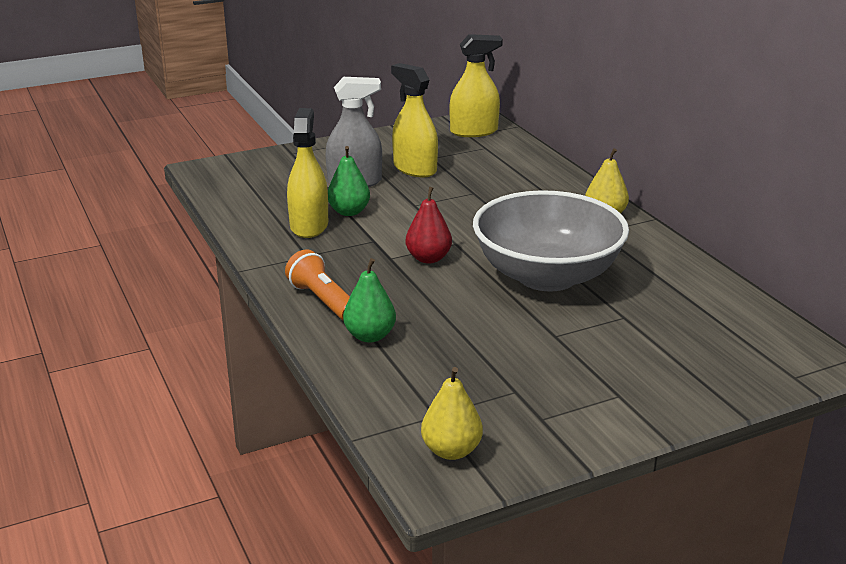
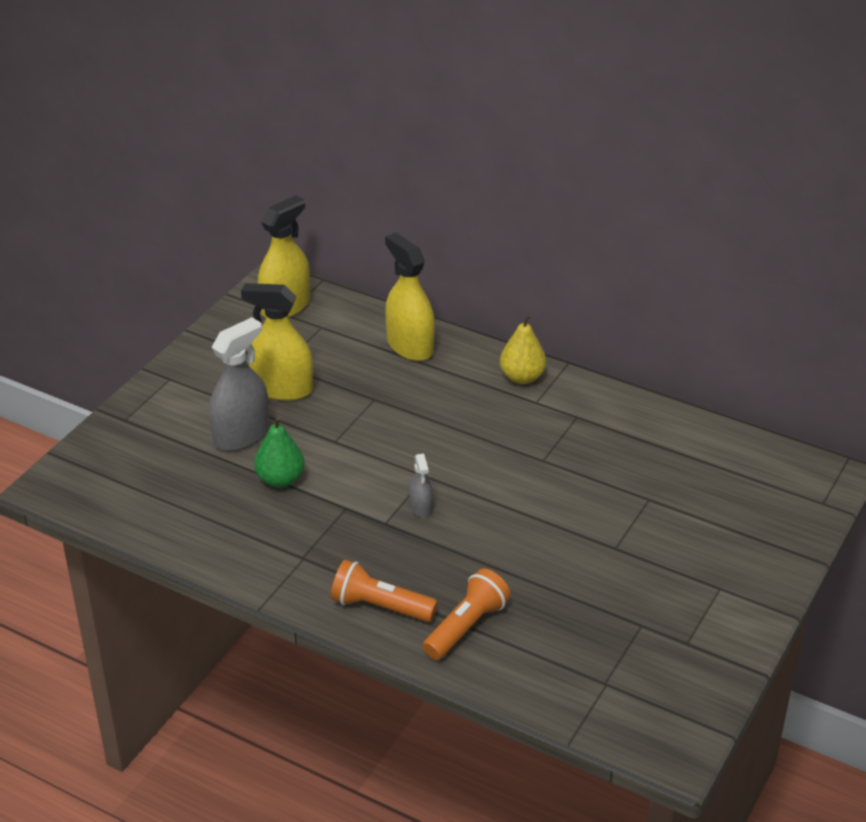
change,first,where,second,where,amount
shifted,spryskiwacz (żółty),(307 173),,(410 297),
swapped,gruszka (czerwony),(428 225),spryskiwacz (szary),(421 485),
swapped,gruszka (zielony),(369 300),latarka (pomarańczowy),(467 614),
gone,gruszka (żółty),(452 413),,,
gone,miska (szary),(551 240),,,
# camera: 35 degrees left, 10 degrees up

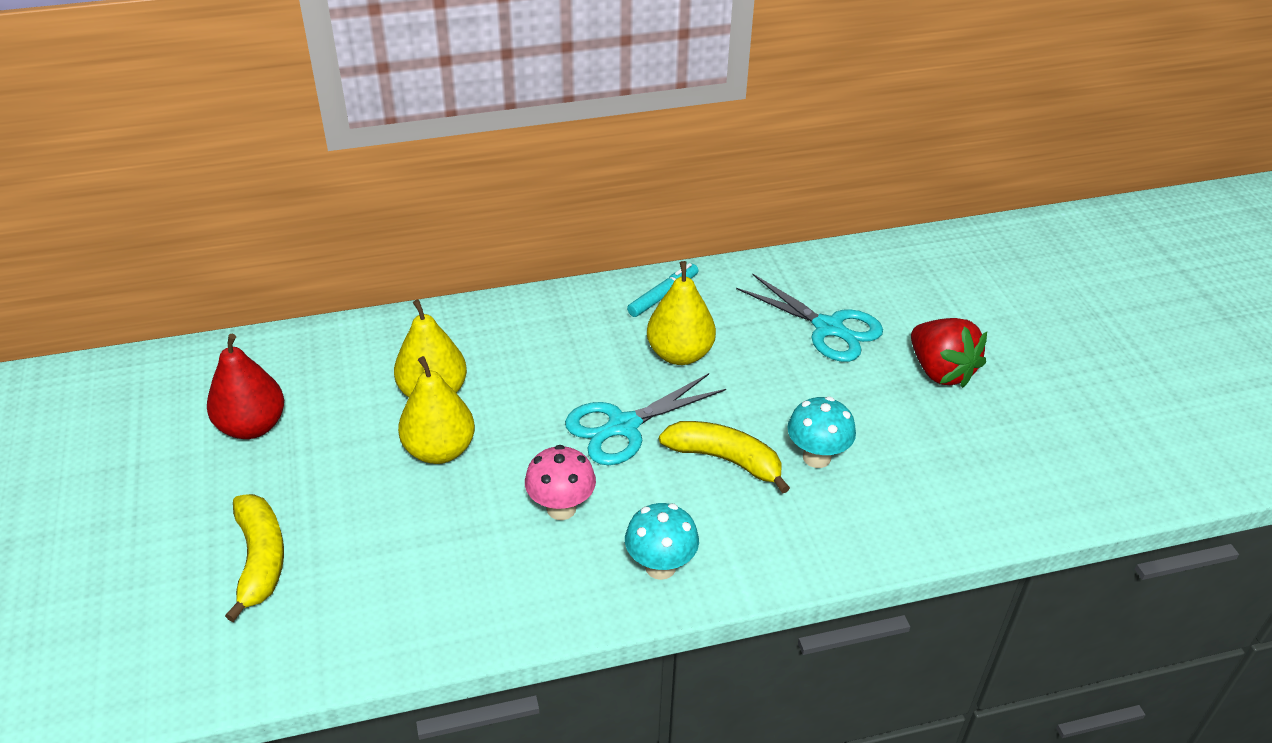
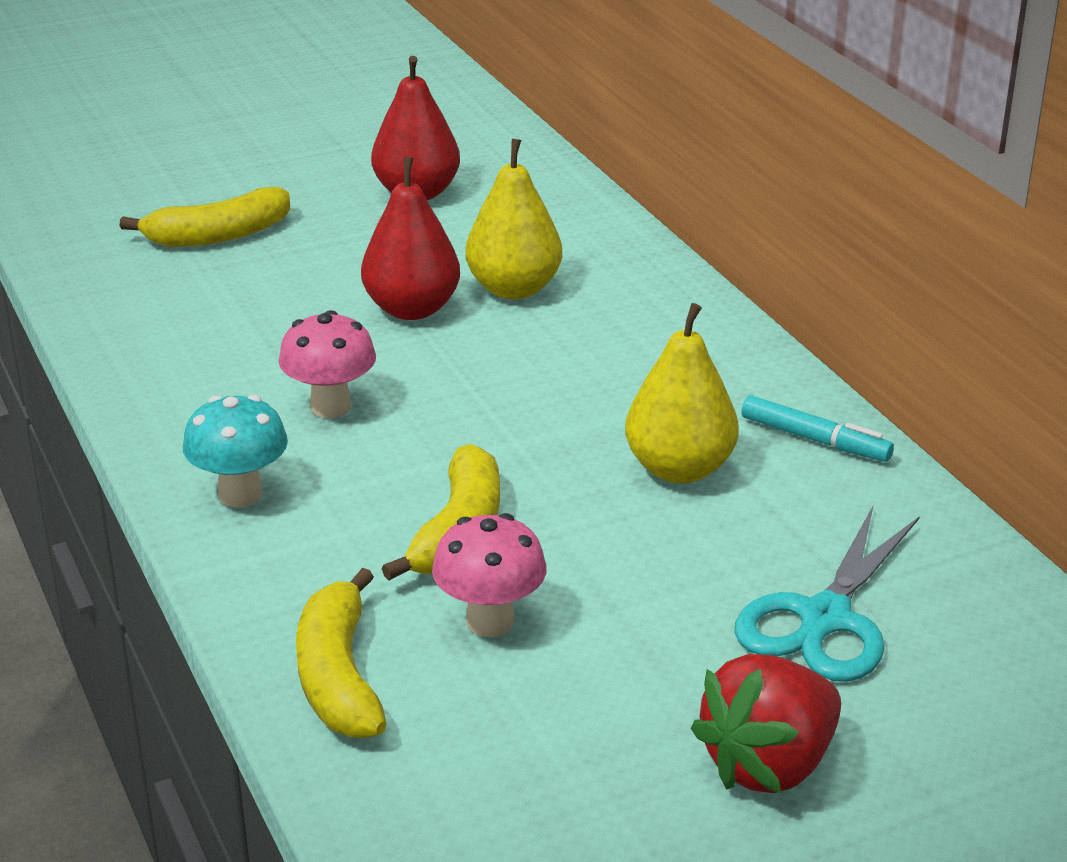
change,first,where,second,where,amount
new,,,banan (żółty),(341 653),
repainted,gruszka (żółty),(436 410),gruszka (czerwony),(410 238),
repainted,grzyb (turkusowy),(821 432),grzyb (różowy),(489 575),
gone,nożyczki (turkusowy),(645 419),,,
# camera: 80 degrees right, 10 degrees down

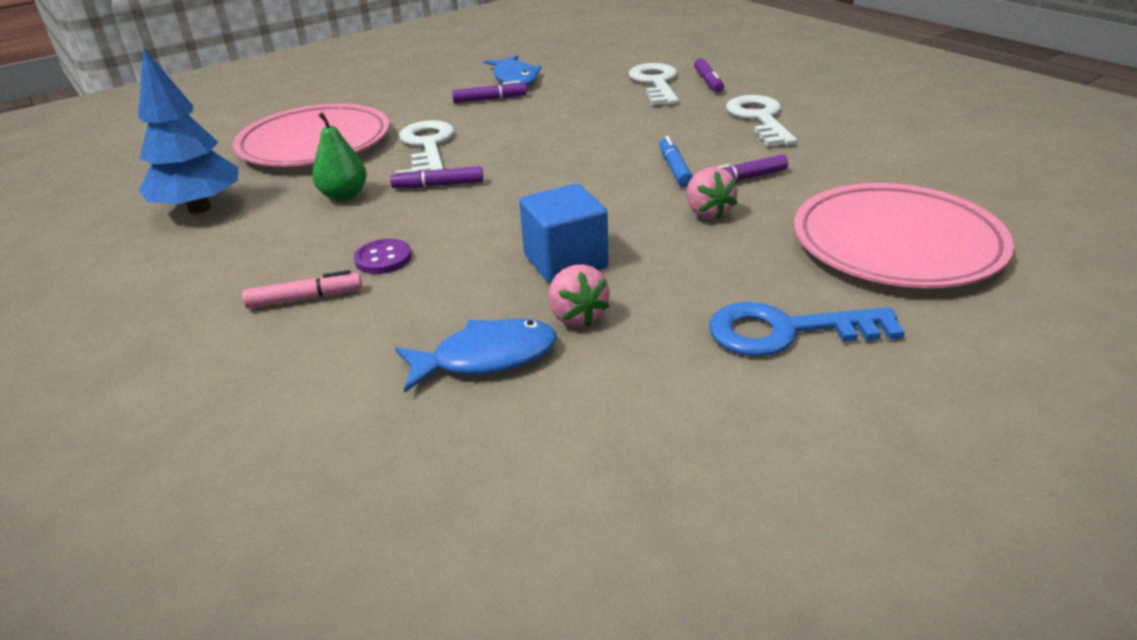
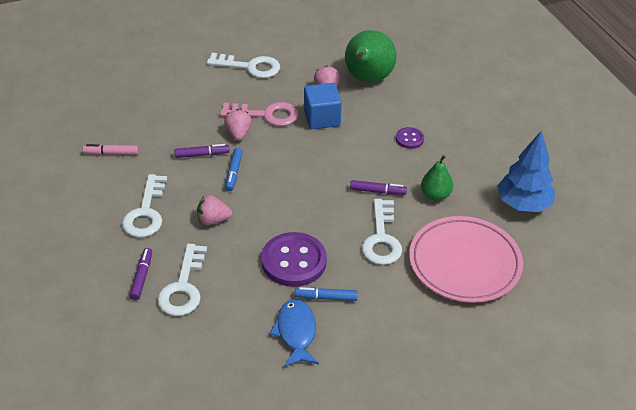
change,first,where,second,where,amount
shifted,flamaster (różowy),(302 289),,(111 149),
new,,,truskawka (różowy),(214 210),
repainted,klucz (niebieski),(807 329),klucz (biały),(243 65),
new,,,klucz (różowy),(259 114),
new,,,guzik (fioletowy),(294 259),
repainted,flamaster (fioletowy),(489 92),flamaster (niebieski),(326 294),
swapped,ryba (niebieski),(476 355),gruszka (zielony),(371 56),
gone,talerz (różowy),(904 235),,,
# camera: 170 degrees left, 10 degrees up

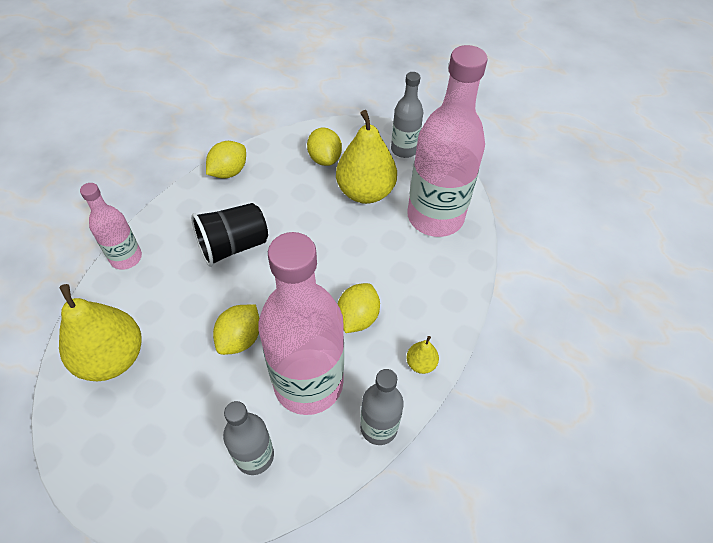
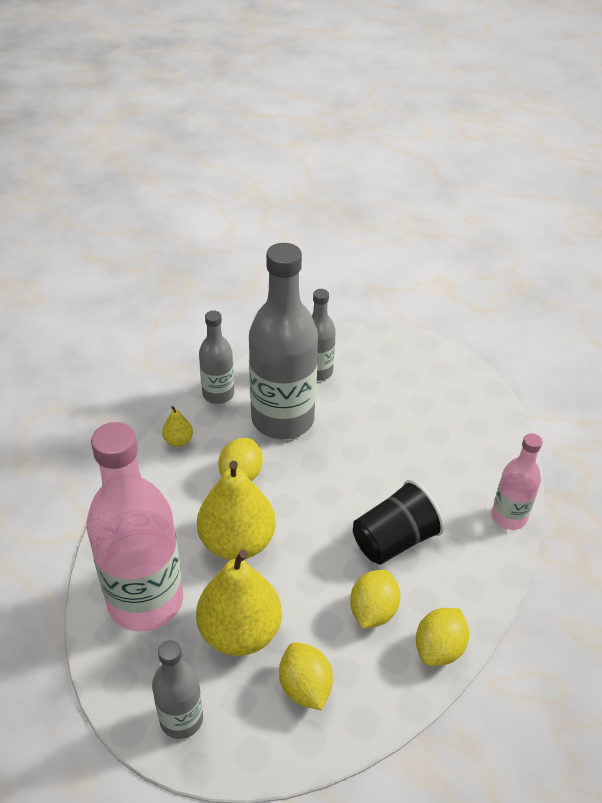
change,first,where,second,where,amount
shifted,gruszka (żółty),(100 332),,(236 510),
repainted,butelka (różowy),(301 323),butelka (szary),(283 341),
shifted,cytryna (żółty),(236 329),,(375 599),
# camera: 175 degrees right, 10 degrees down

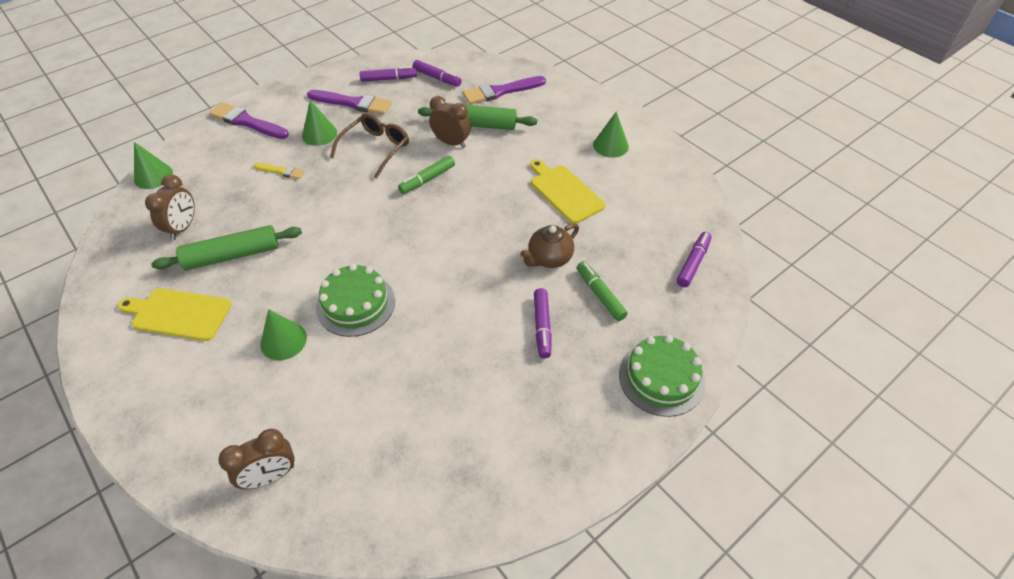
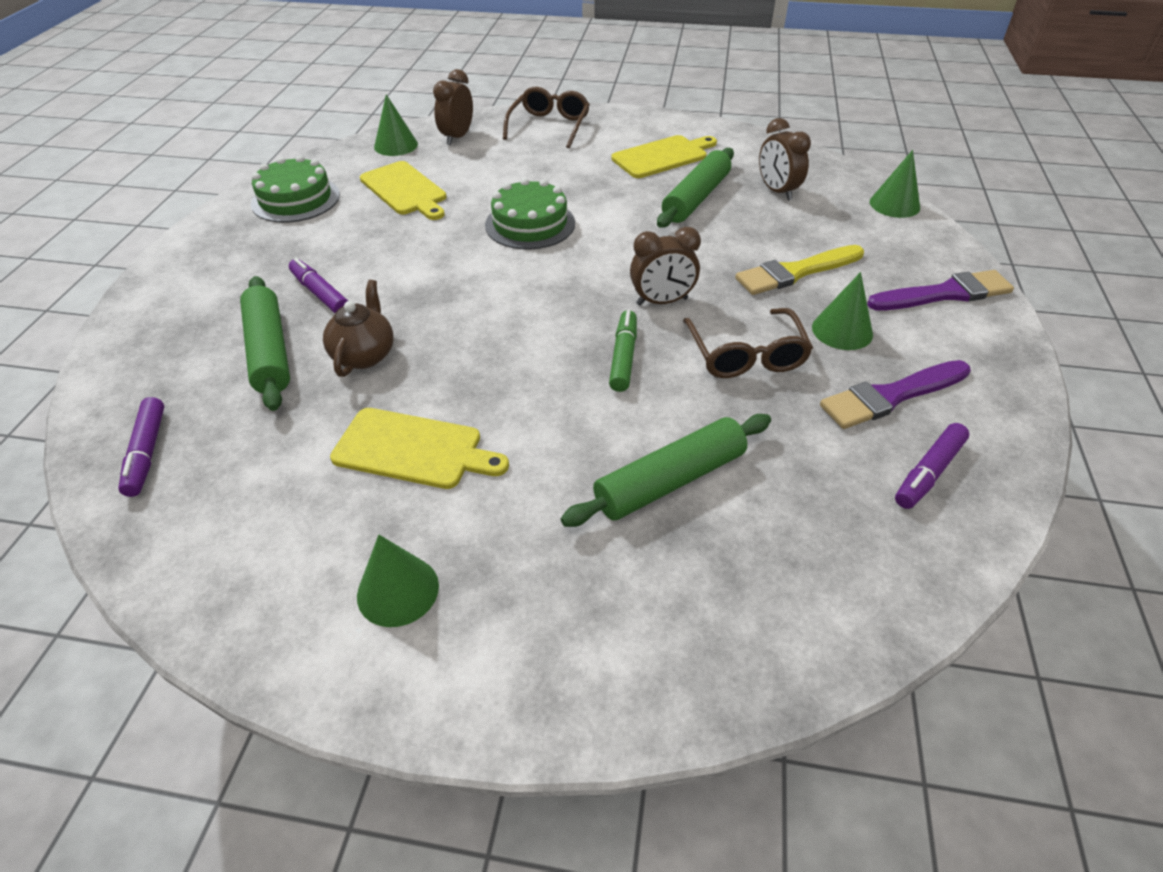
change,first,where,second,where,amount
swapped,flamaster (zielony),(602 291),wałek do ciasta (zielony),(265 343),
shifted,tort (zielony),(662 376),,(295 189),
new,,,deska do krojenia (żółty),(403 190),
shifted,stożek (zielony),(283 334),,(396 125),
new,,,okulary (brązowy),(546 117),
shifted,budzik (brązowy),(450 122),,(665 266),
scaled,pędzel (żółty),(279 171),,(799 270),x1.81
gone,flamaster (fioletowy),(437 73),,,
gone,pędzel (fioletowy),(504 90),,,
# camera: 140 degrees right, 5 degrees down

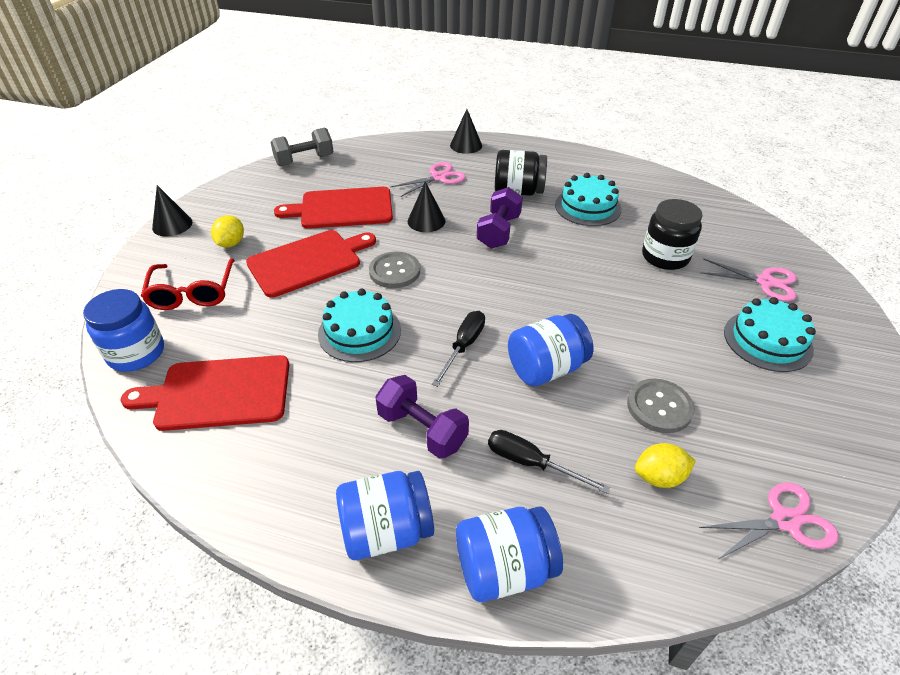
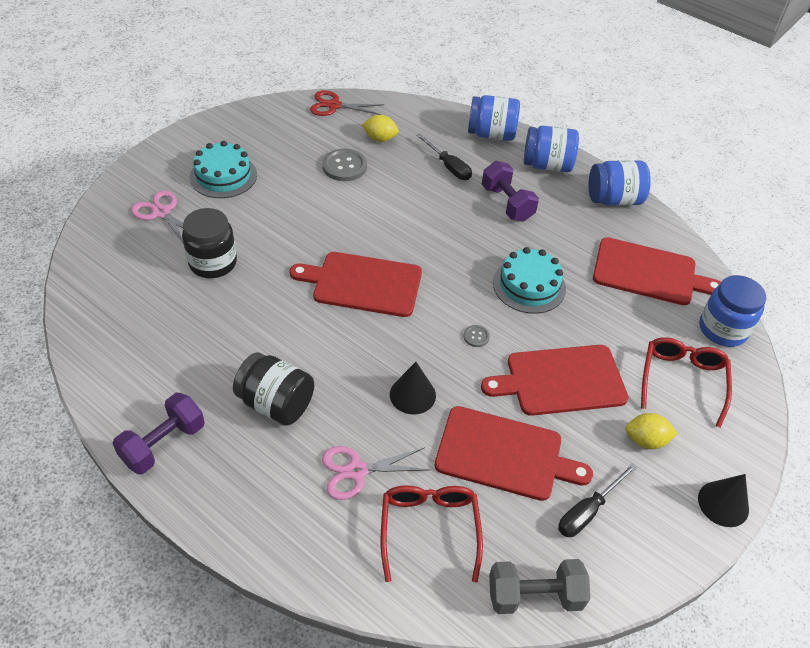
change,first,where,second,where,amount
shifted,hantel (fioletowy),(500 218),,(159 433),
new,,,deska do krojenia (czerwony),(356 284),
repainted,nożyczki (różowy),(769 520),nożyczki (czerwony),(347 103),
new,,,okulary (czerwony),(432 534),
scaled,guzik (szary),(394 270),,(476 336),x0.49
shifted,śrubokręt (czarny),(458 349),,(597 500),
shifted,słoik (niebieski),(550 350),,(620 183),
rotated,cytryna (żółty),(227 231),,(651 431),60 degrees clockwise
gone,stożek (czarny),(466 131),,,
gone,tort (turkusowy),(588 199),,,
# camera: 160 degrees left, 5 degrees up

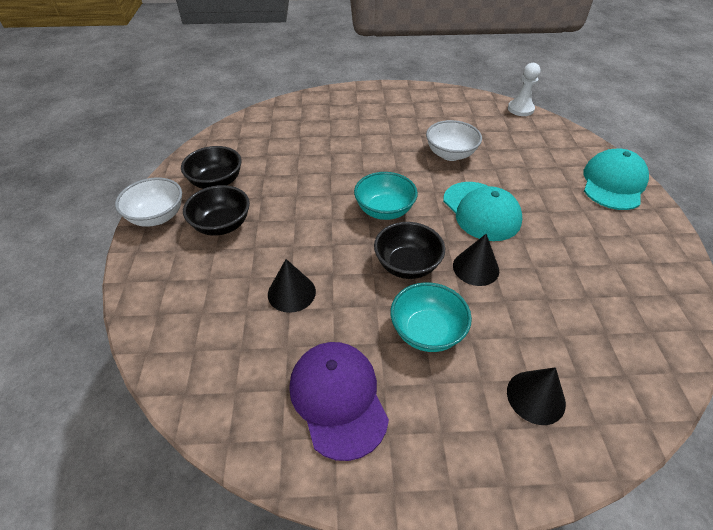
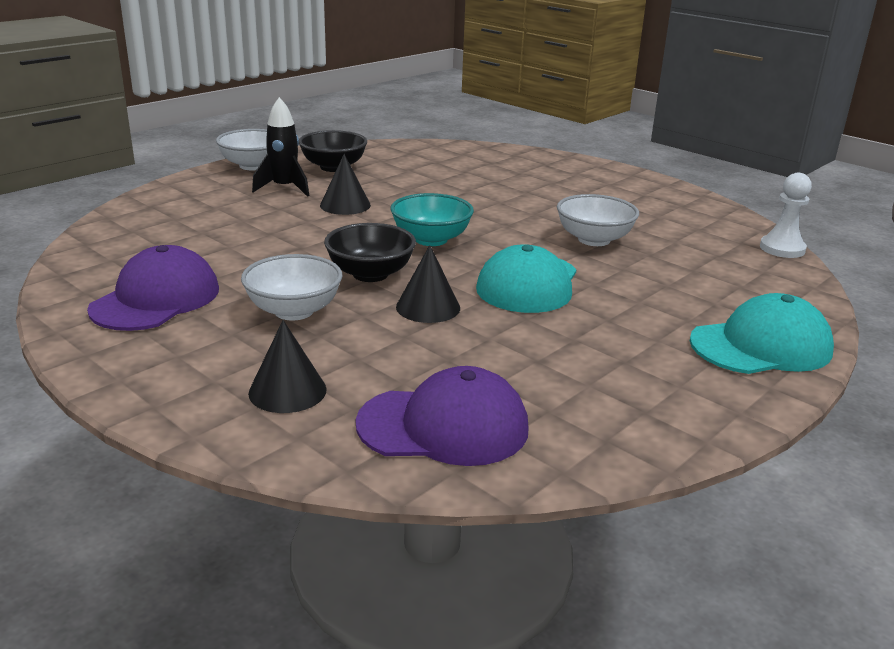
change,first,where,second,where,amount
repainted,miska (turkusowy),(431 317),miska (biały),(292 287),
swapped,miska (czarny),(216 210),rakieta (czarny),(280 147),
shifted,stożek (czarny),(292 286),,(345 184),
new,,,czapka (fioletowy),(442 416),
# camera: 45 degrees right, 20 degrees down

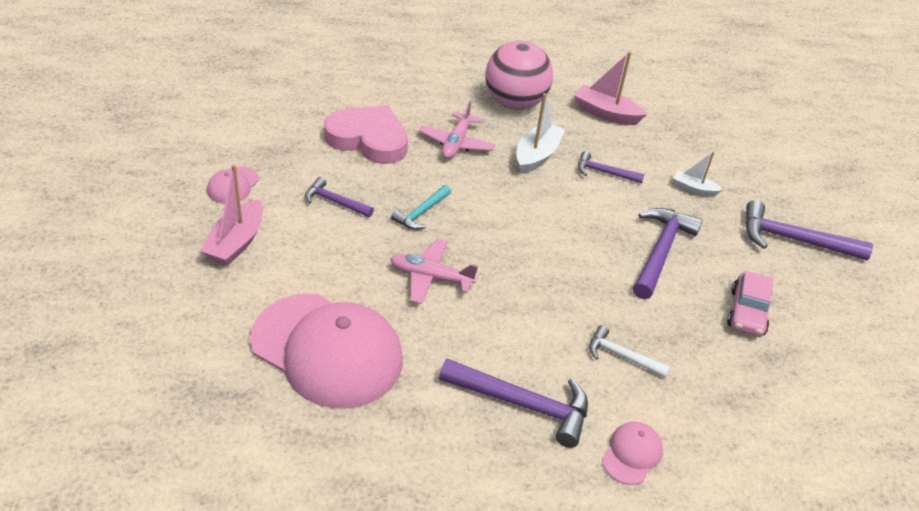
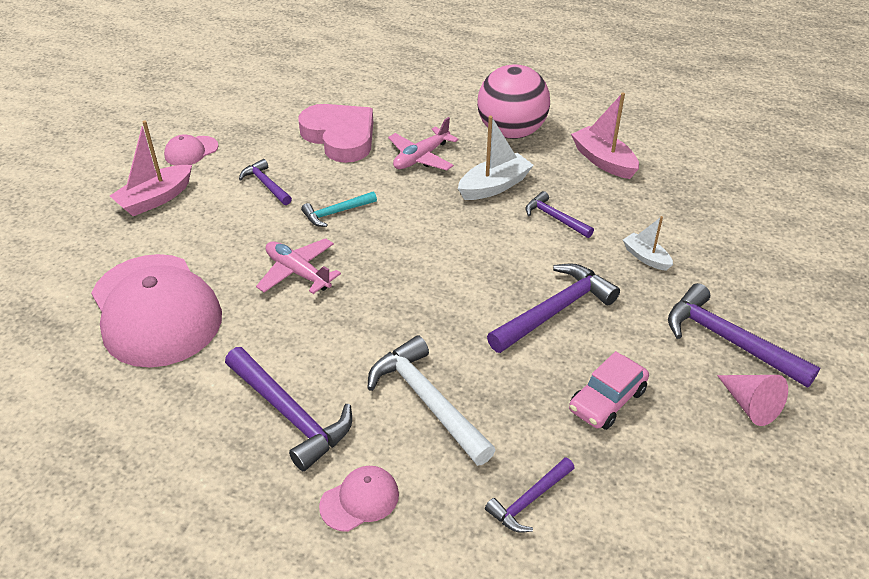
change,first,where,second,where,amount
scaled,młotek (biały),(629 351),,(431 400),x1.74
new,,,młotek (fioletowy),(530 495),
new,,,stożek (różowy),(752 400),
# camera: 30 degrees right, 0 degrees up

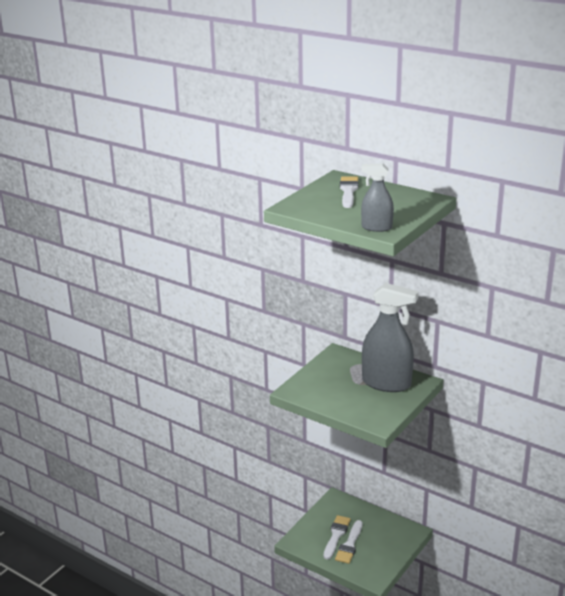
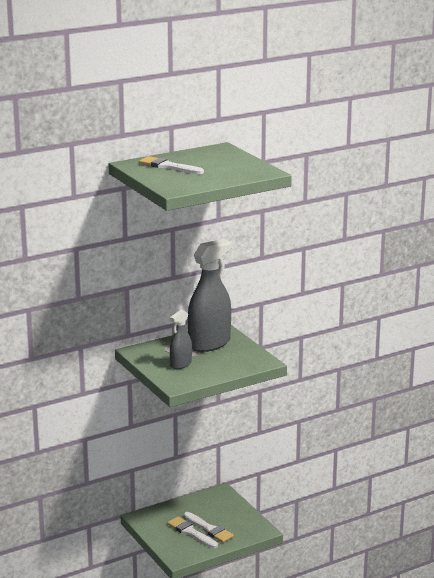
change,first,where,second,where,amount
shifted,spryskiwacz (szary),(377 197),,(181 339),
# camera: 65 degrees left, 5 degrees down

